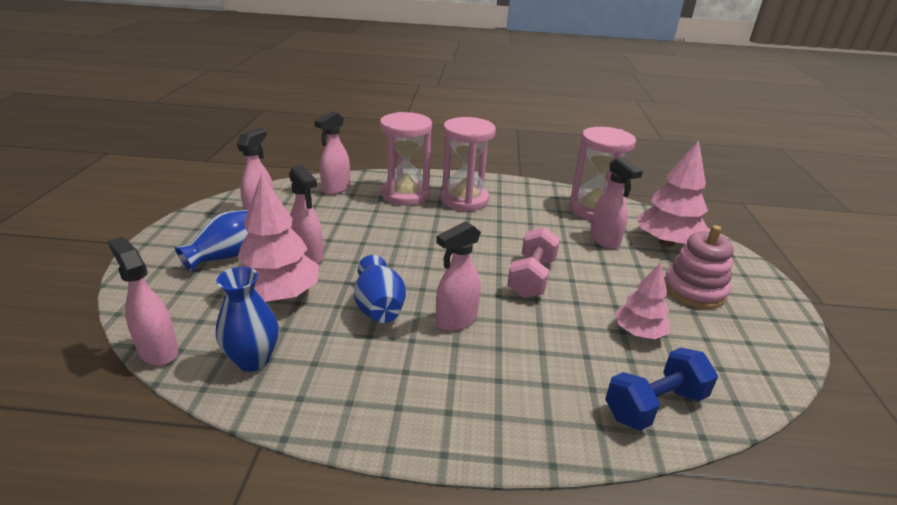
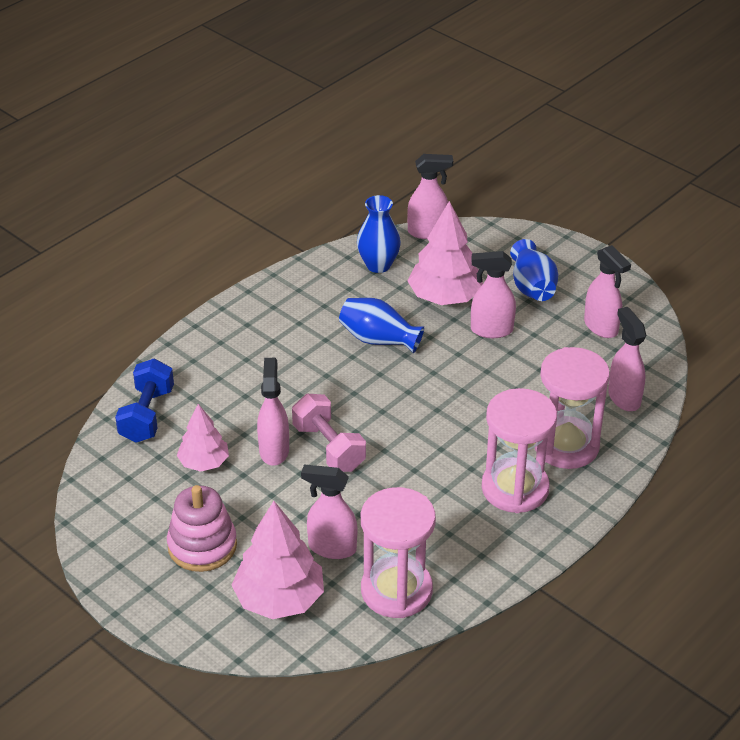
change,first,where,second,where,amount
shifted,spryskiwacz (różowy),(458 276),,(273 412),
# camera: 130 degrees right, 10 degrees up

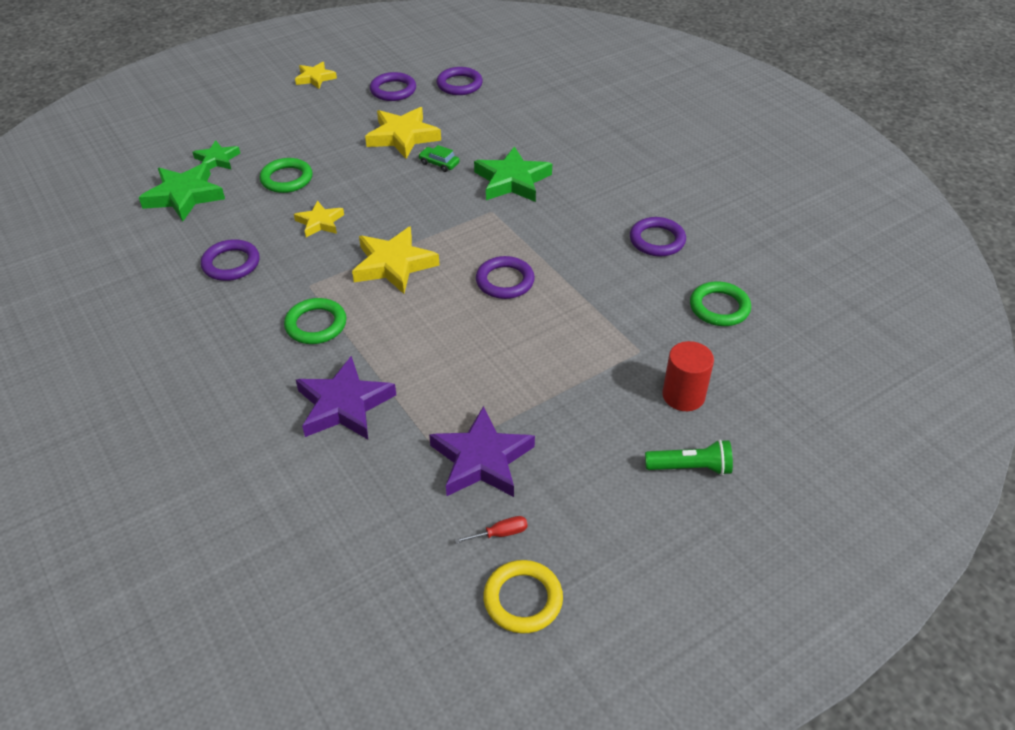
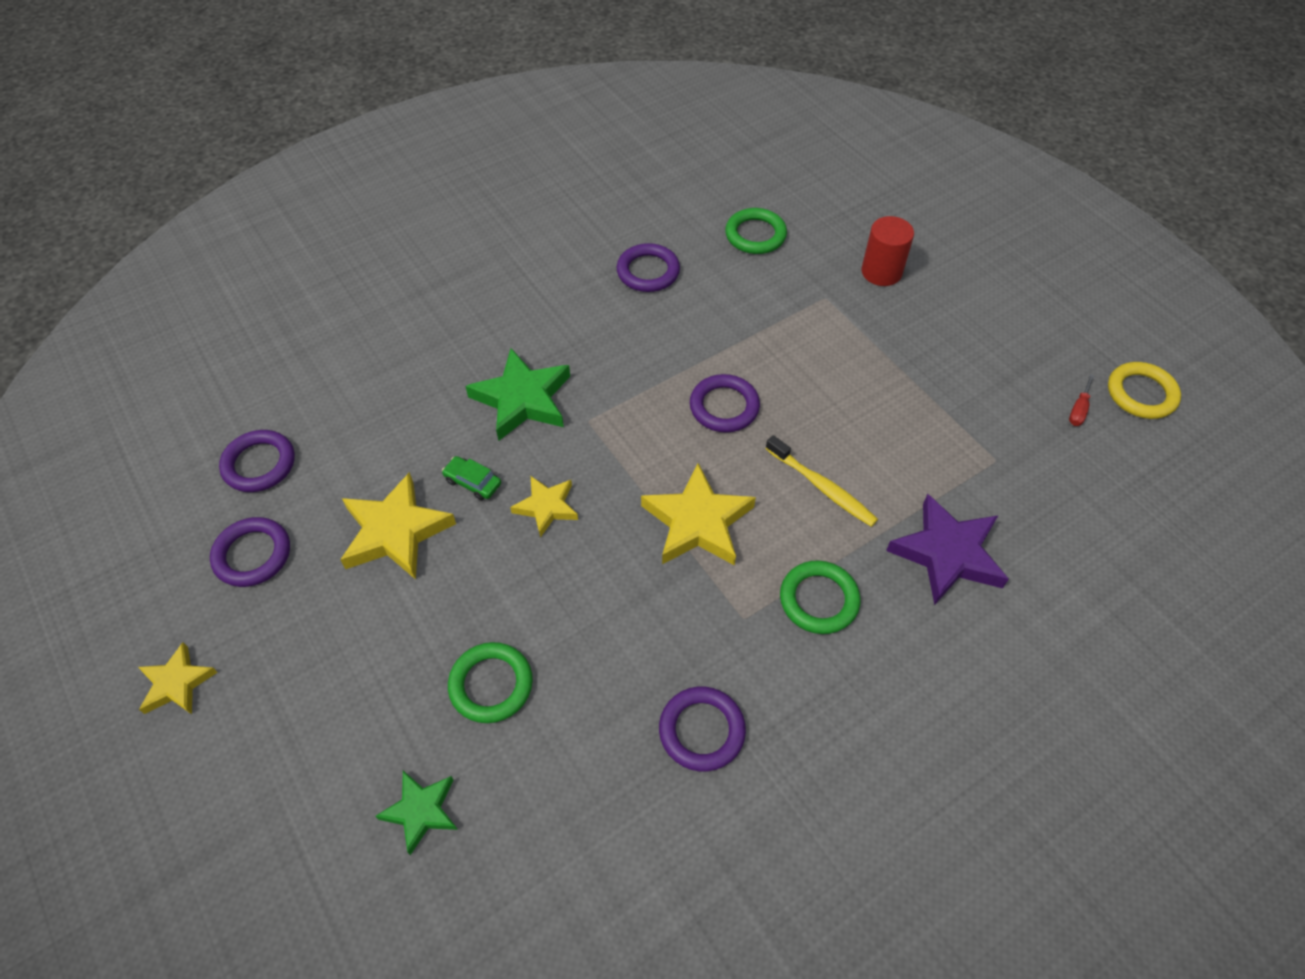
change,first,where,second,where,amount
rotated,samochód (zielony),(439 158),,(471 478),90 degrees clockwise
shifted,gwiazda (żółty),(319 219),,(544 507),
new,,,szczoteczka do zębów (żółty),(822 481),
rotated,śrubokręt (czerwony),(491 530),,(1082 400),135 degrees counterclockwise
gone,gwiazda (zielony),(182 192),,,
gone,gwiazda (fioletowy),(482 451),,,
gone,latarka (zielony),(689 457),,,
# camera: 90 degrees left, 10 degrees up

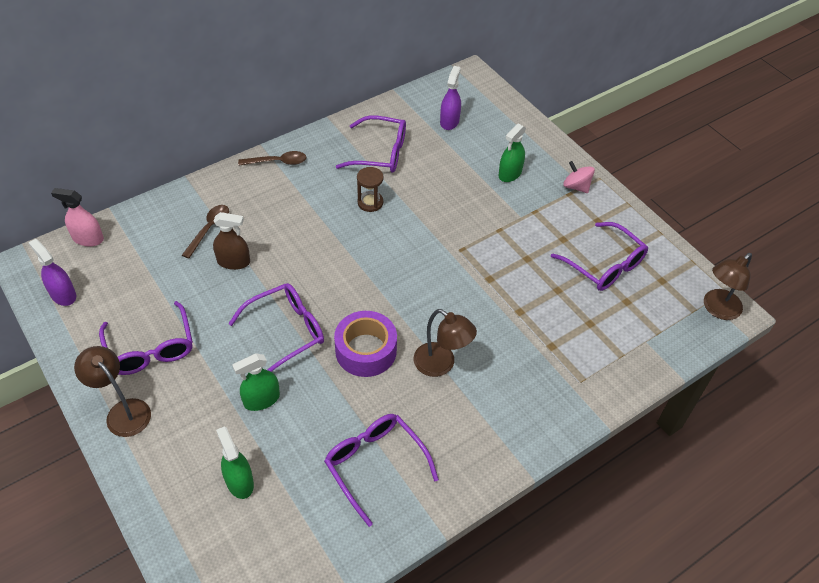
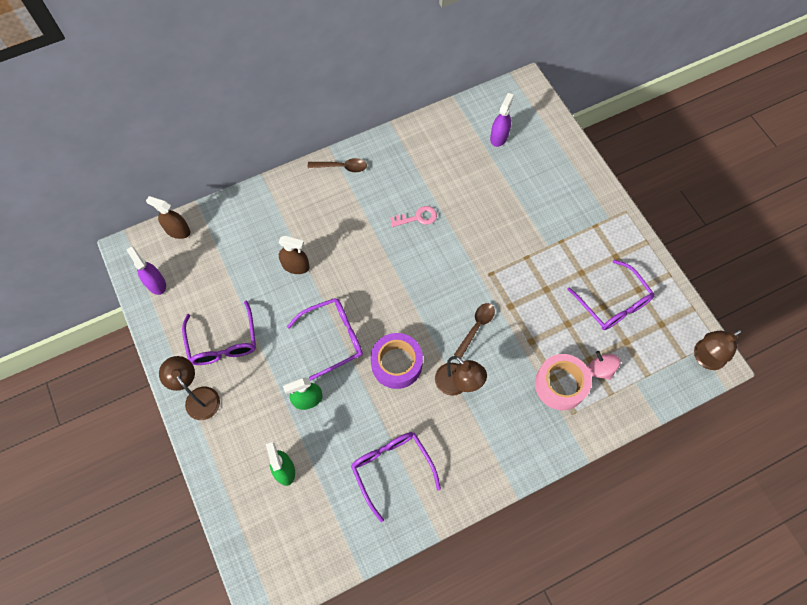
change,first,where,second,where,amount
repainted,spryskiwacz (różowy),(77 217),spryskiwacz (brązowy),(168 217),
swapped,klepsydra (brązowy),(370 189),klucz (różowy),(413 216),
shifted,łyżka (brązowy),(205 231),,(474 330),
new,,,taśma klejąca (różowy),(563 382),
shifted,bączek (różowy),(579 177),,(604 365),
gone,okulary (fioletowy),(371 143),,,
gone,spryskiwacz (zielony),(512 153),,,
# camera: 10 degrees right, 15 degrees up

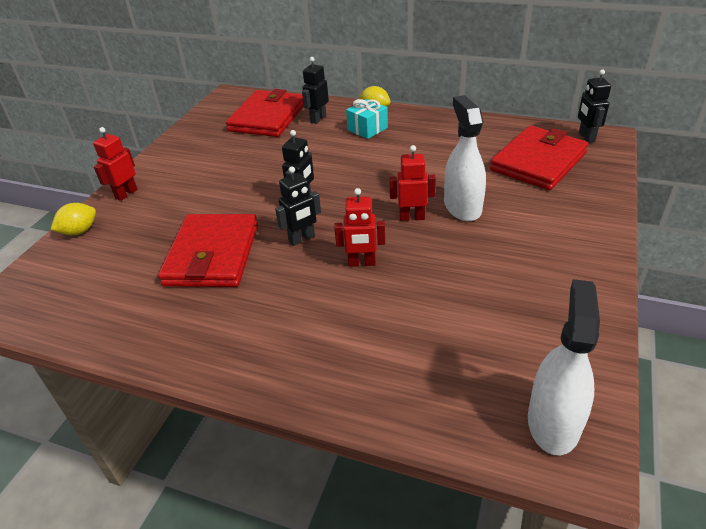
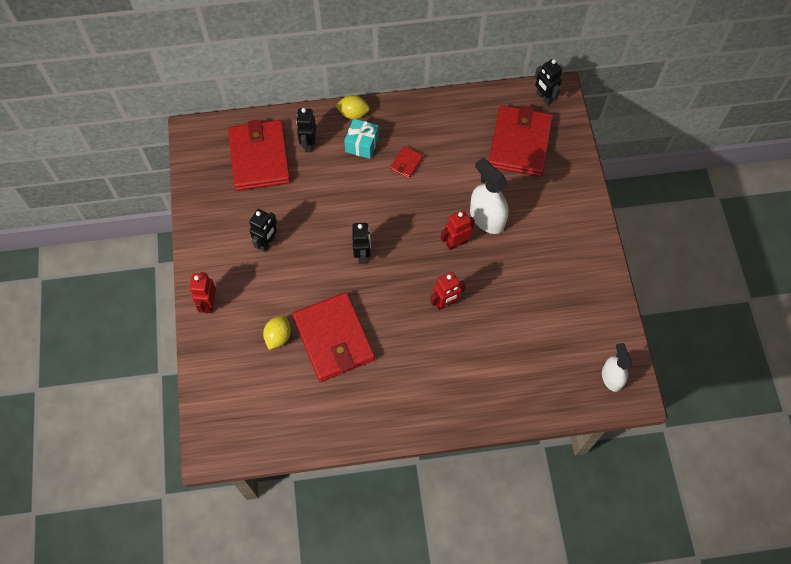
change,first,where,second,where,amount
shifted,robot (czarny),(298 206),,(263 230),
shifted,cytryna (żółty),(73 219),,(277 332),
new,,,portfel (czerwony),(406 162),
scaled,spryskiwacz (biały),(564 367),,(616 367),x0.66
# camera: 30 degrees left, 25 degrees up

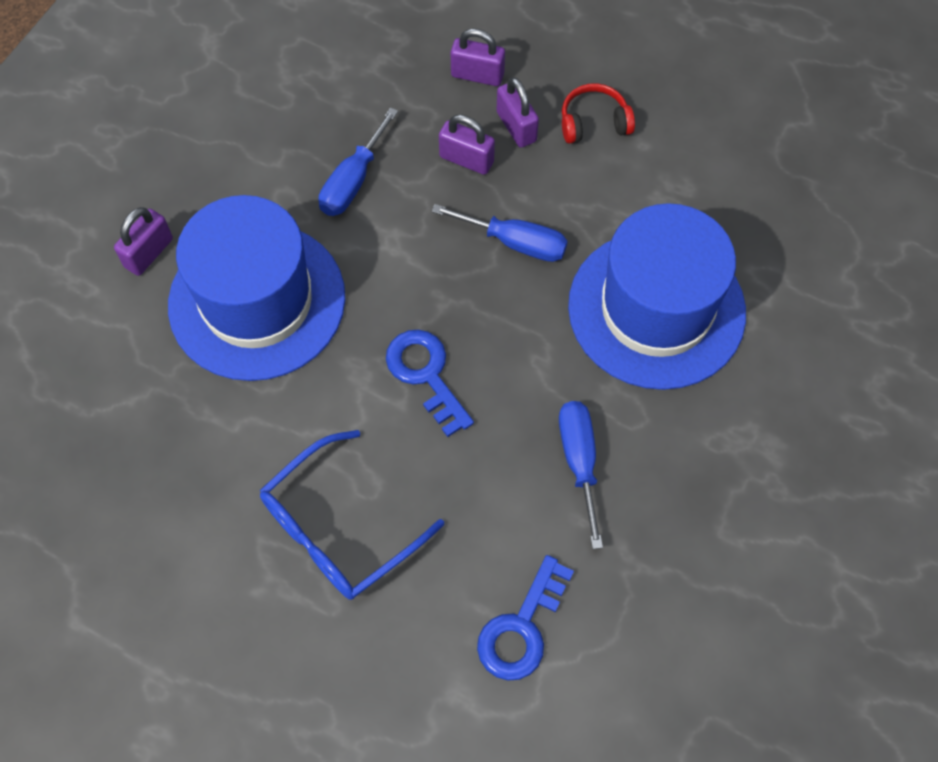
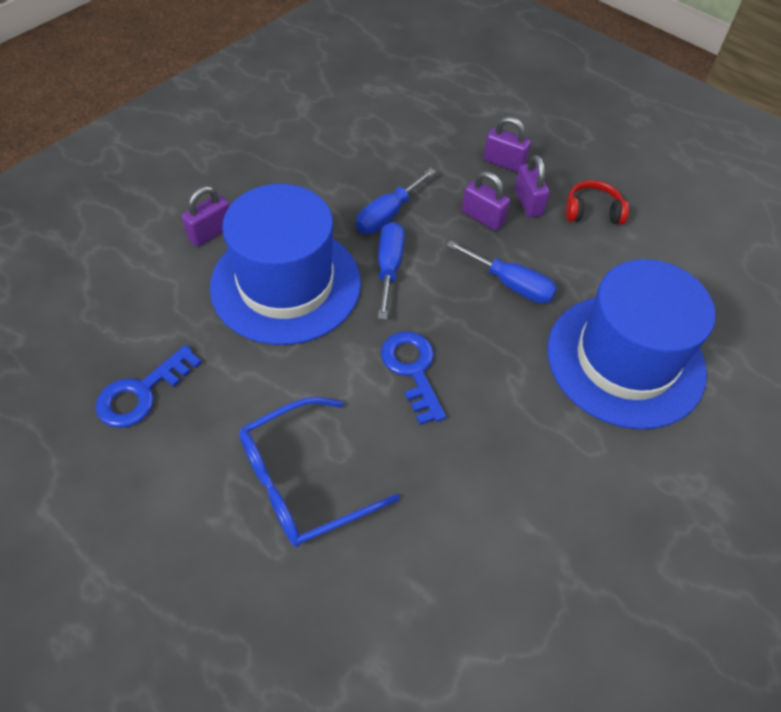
change,first,where,second,where,amount
shifted,klucz (niebieski),(525 618),,(148 386),
shifted,śrubokręt (niebieski),(581 475),,(391 271),
# camera: 10 degrees right, 10 degrees down

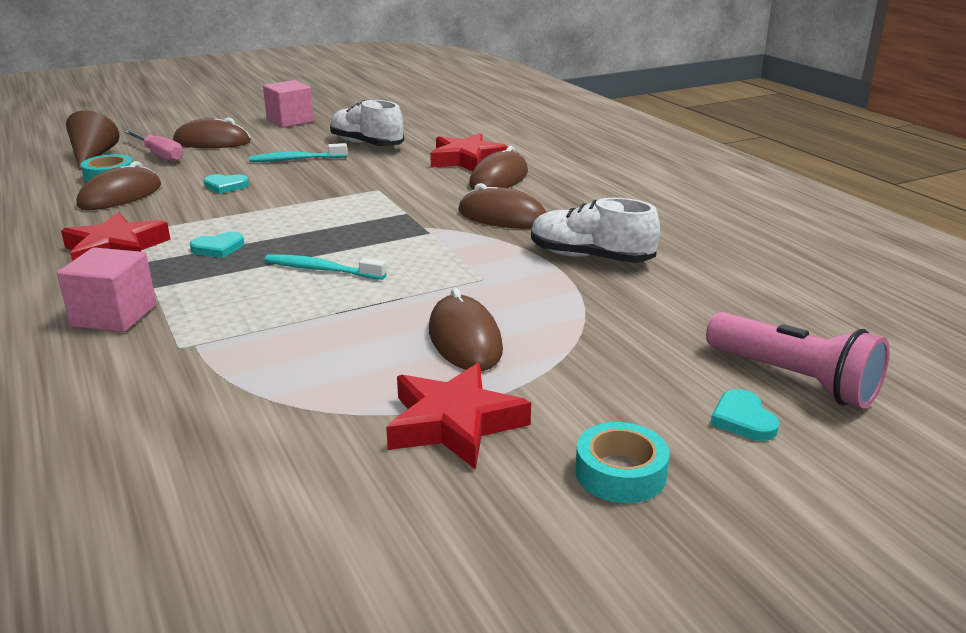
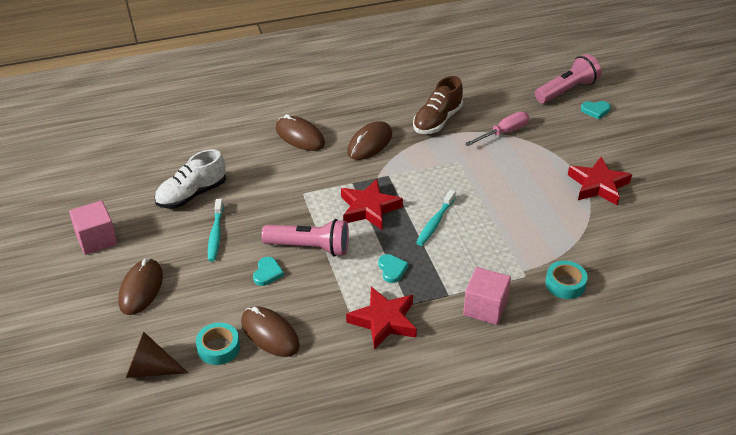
change,first,where,second,where,amount
new,,,latarka (różowy),(305 238),
shifted,gwiazda (czerwony),(469 152),,(372 204),
repainted,but (biały),(595 230),but (brązowy),(438 105),
shifted,śrubokręt (różowy),(153 146),,(497 128),
shifted,taśma klejąca (turkusowy),(622 462),,(566 280),
gone,myszka (brązowy),(466 329),,,
# camera: 80 degrees left, 15 degrees up

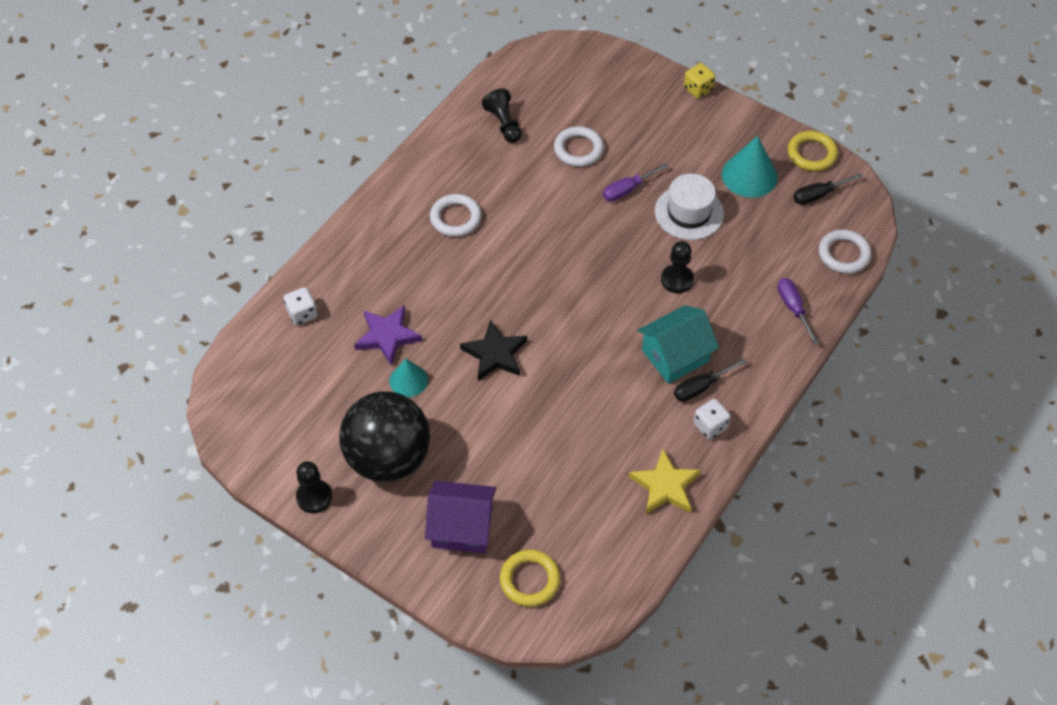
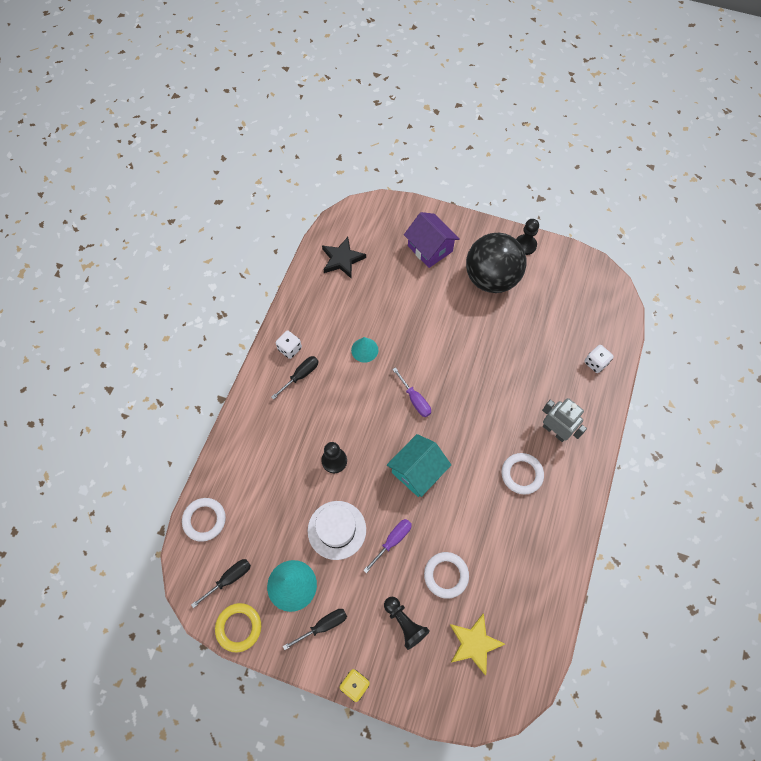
change,first,where,second,where,amount
new,,,śrubokręt (czarny),(315 629),
shifted,gwiazda (czarny),(493 350),,(344 258),
shifted,stożek (turkusowy),(409 378),,(364 350),
shifted,pionek (czarny),(501 116),,(407 623),
shifted,domek (turkusowy),(678 344),,(419 465),
shifted,śrubokręt (fioletowy),(798 311),,(411 392),
rotated,domek (fioletowy),(460 517),,(432 240),60 degrees clockwise
shifted,gwiazda (żółty),(665 481),,(477 644),
new,,,robot (szary),(564 420),
gone,gwiazda (fioletowy),(388 335),,,
gone,pierścień (żółty),(530 578),,,
# camera: 165 degrees right, 10 degrees up

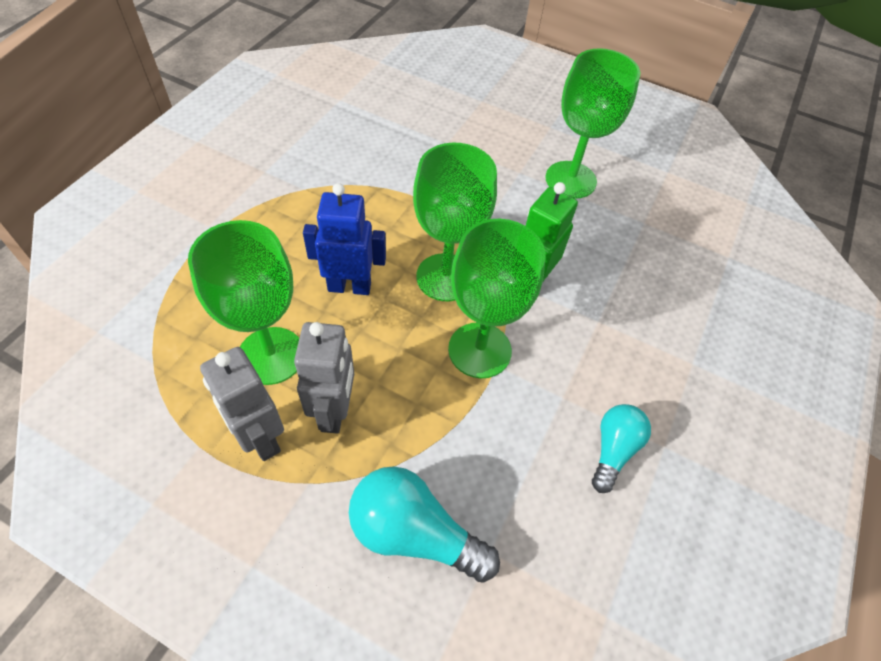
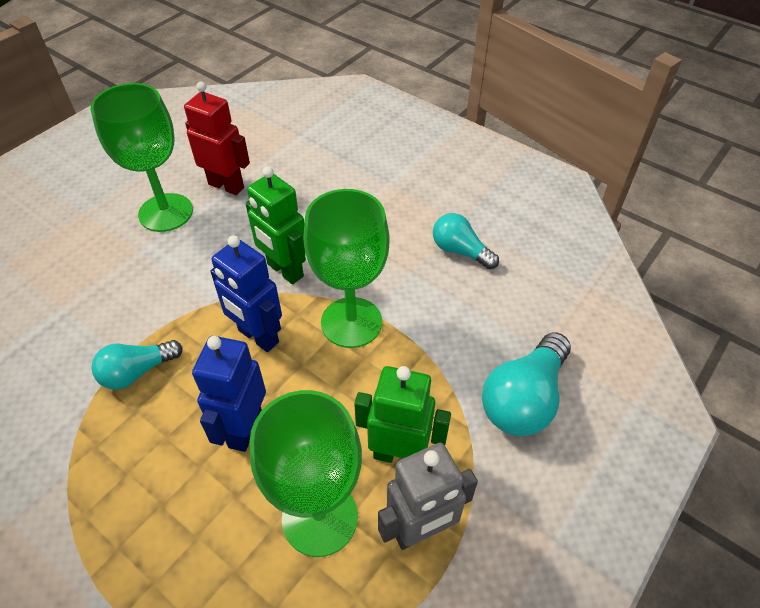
change,first,where,second,where,amount
new,,,żarówka (turkusowy),(137 365),
new,,,robot (czerwony),(217 138),
swapped,kielich (zielony),(455 222),robot (niebieski),(246 293),
repainted,robot (szary),(324 378),robot (zielony),(402 414),
# camera: 75 degrees left, 5 degrees down

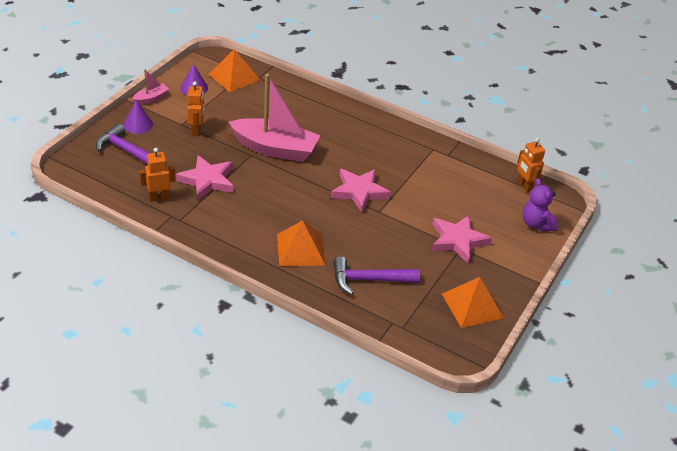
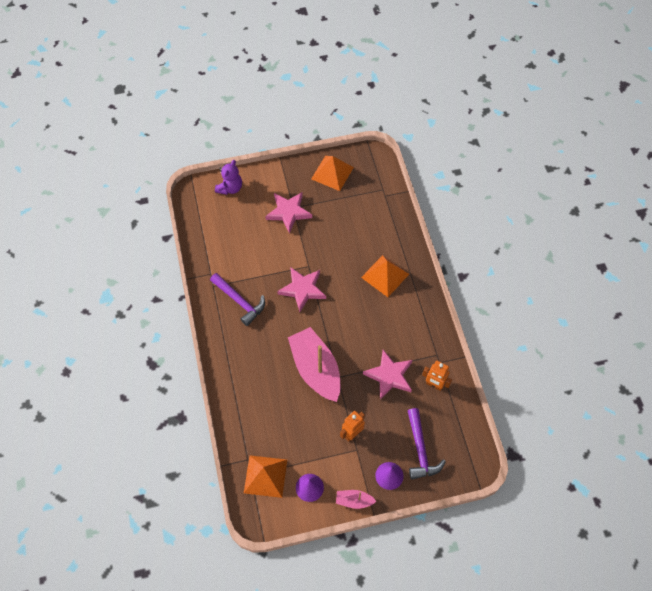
change,first,where,second,where,amount
shifted,młotek (fioletowy),(376 275),,(237 299),
gone,robot (pomarańczowy),(531 165),,,
# camera: 130 degrees left, 20 degrees up

